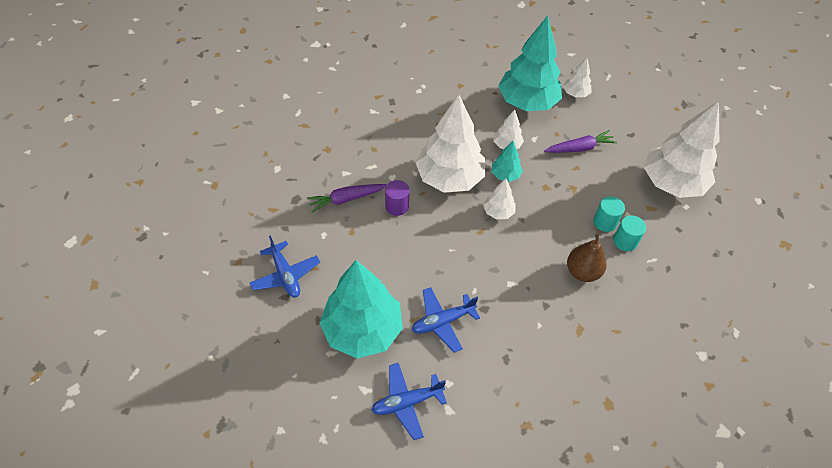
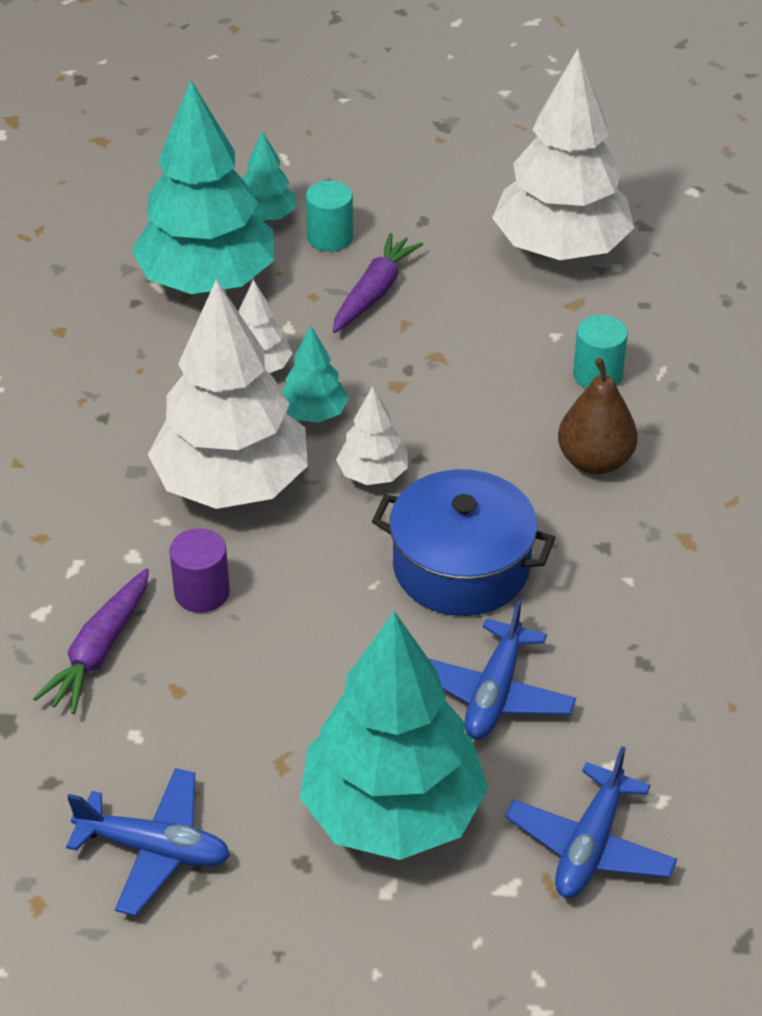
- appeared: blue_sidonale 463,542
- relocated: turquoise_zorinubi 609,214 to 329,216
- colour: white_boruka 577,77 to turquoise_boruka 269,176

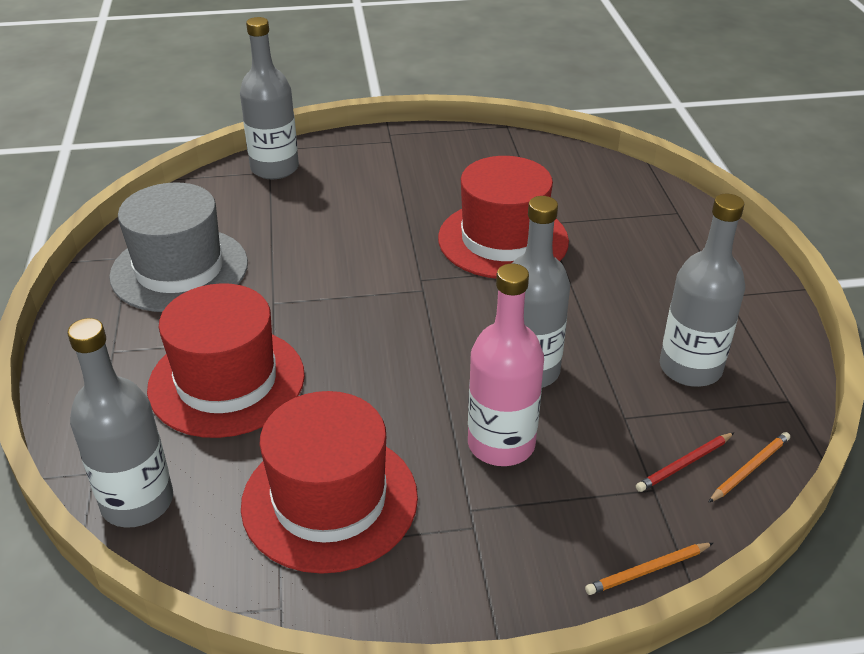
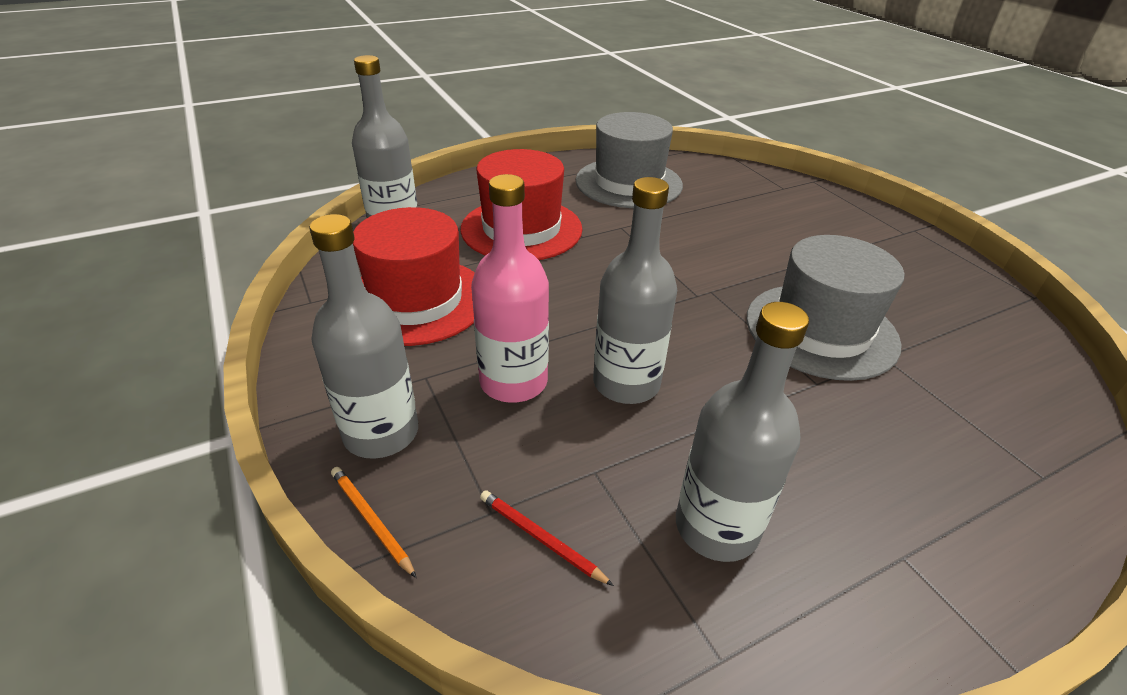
- missing: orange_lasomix 749,467
- relocated: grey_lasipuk 269,98 to 364,336
- colour: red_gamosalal 503,217 to grey_gamosalal 826,308

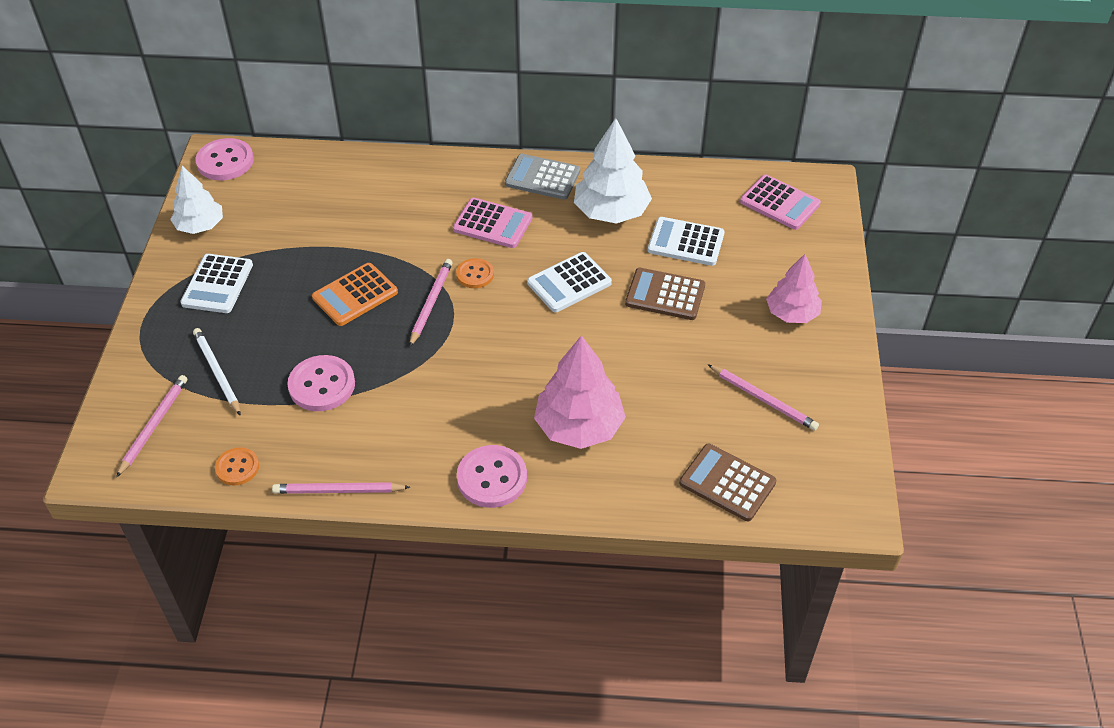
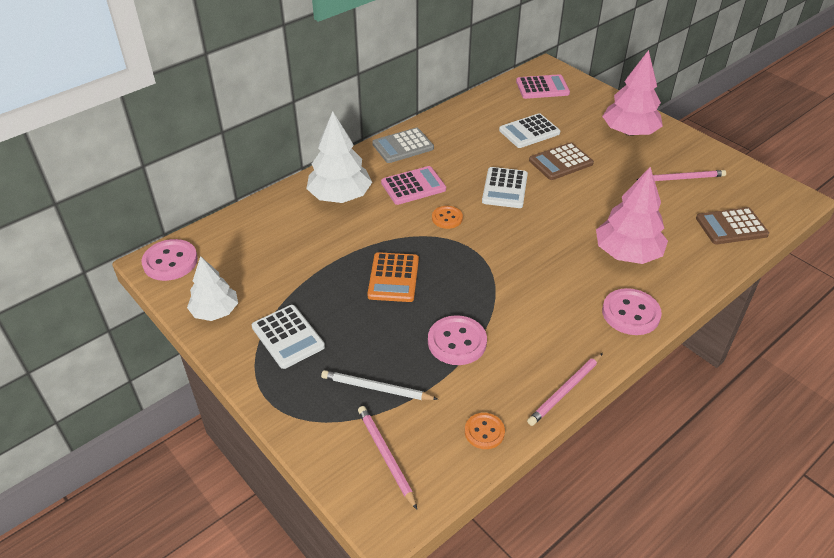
- missing: pink_lasomix 431,303
- relocated: white_boruka 613,171 to 339,157
- size: pink_boruka 794,288 = 632,93 x1.52

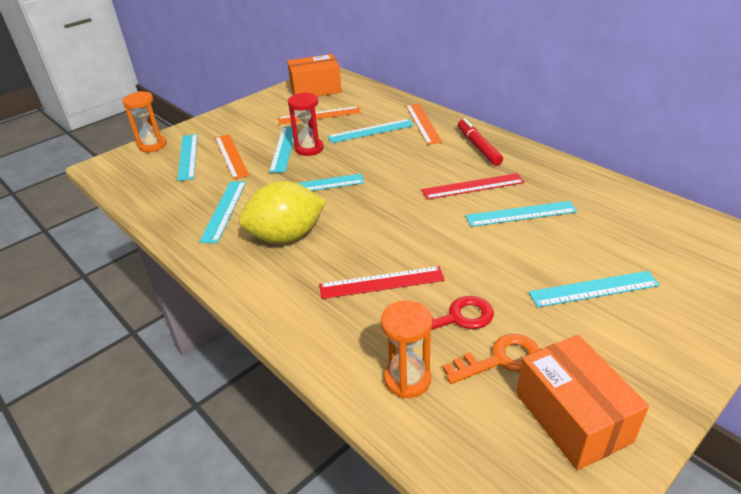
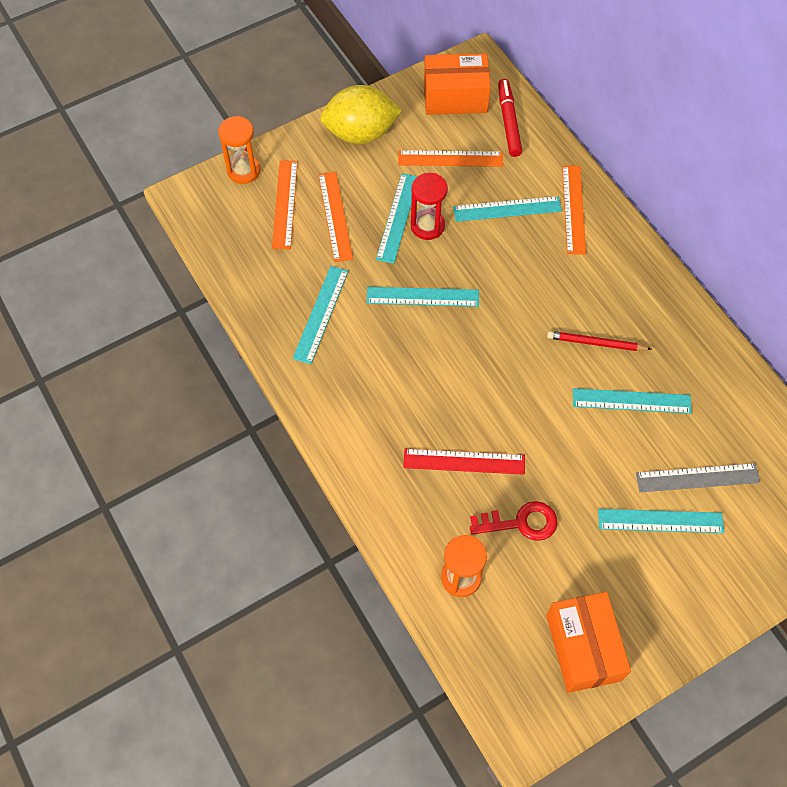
- missing: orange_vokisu 491,359
- appeared: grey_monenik 698,477
- relocated: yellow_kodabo 282,212 to 361,114
- relocated: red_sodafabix 480,142 to 510,118
- exchanged: red_monenik 473,186 to red_lasomix 599,341
- colour: turquoise_monenik 187,157 to orange_monenik 285,204

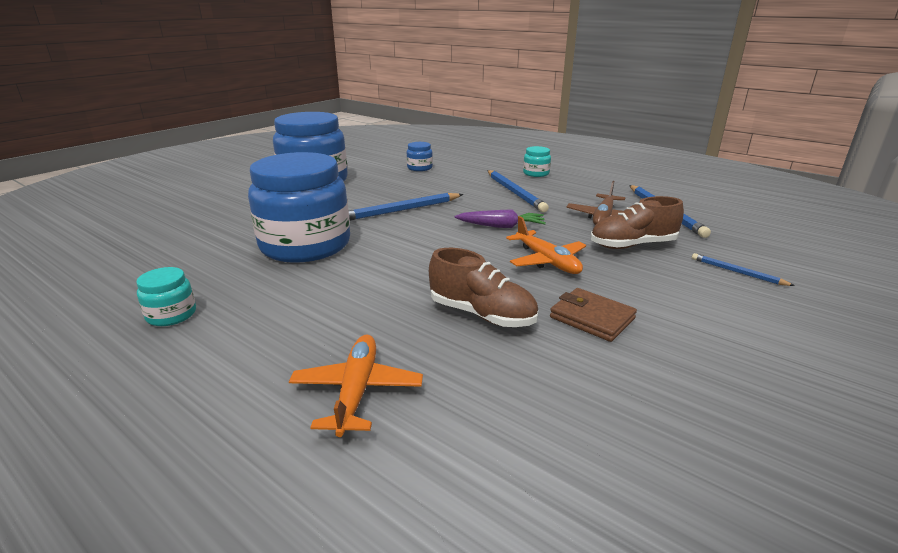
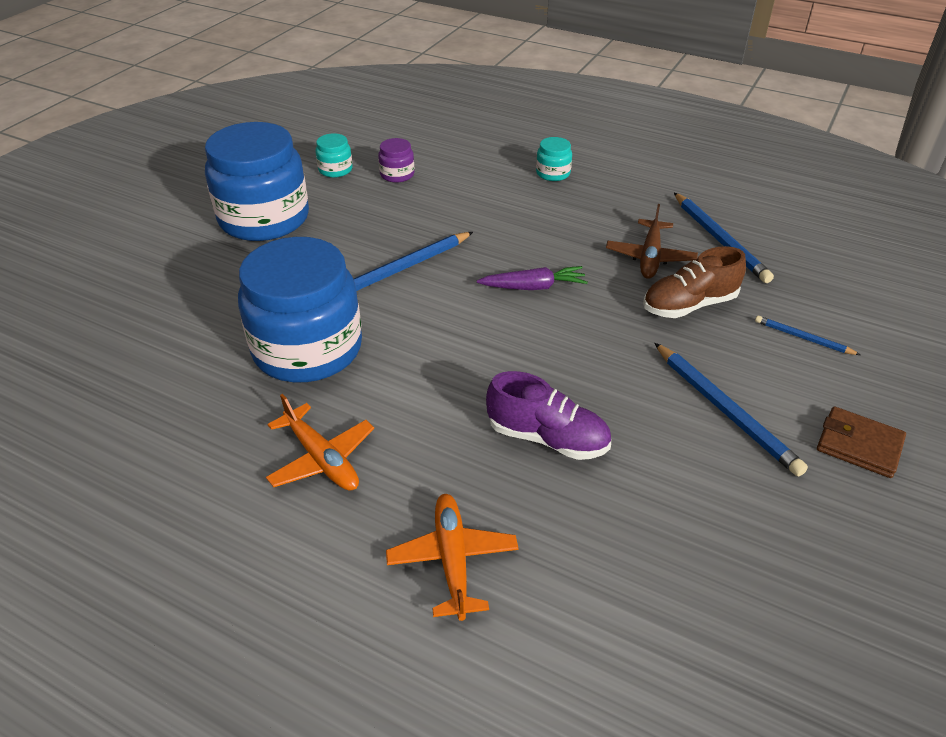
- relocated: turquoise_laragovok 166,296 to 334,155
- relocated: blue_lasomix 518,191 to 731,410
- relocated: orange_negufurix 546,245 to 320,442
- relocated: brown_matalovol 593,315 to 861,442
- colour: blue_laragovok 420,156 to purple_laragovok 396,160
- colour: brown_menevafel 483,287 to purple_menevafel 548,415

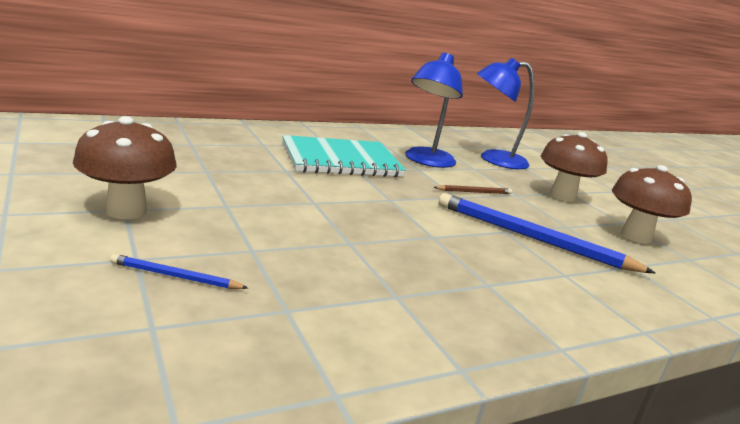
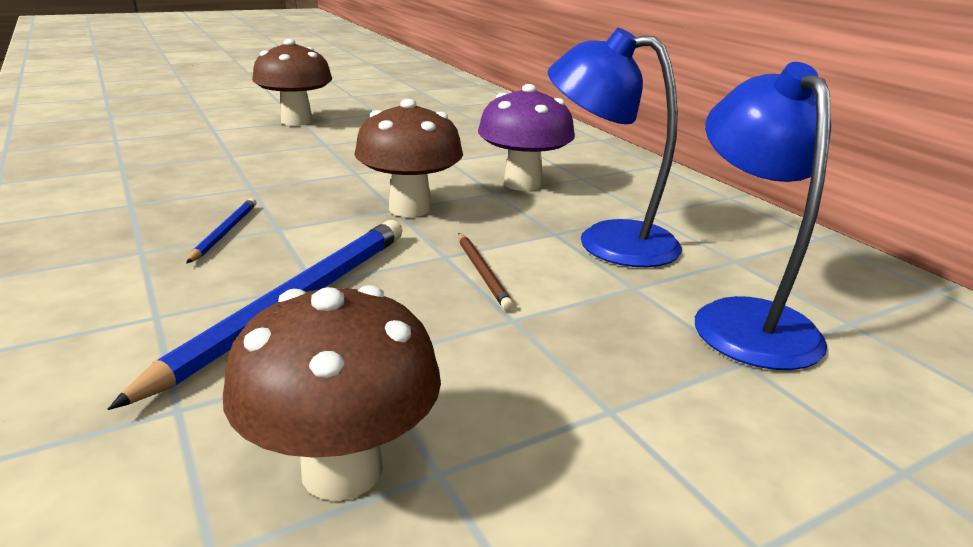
- relocated: blue_lasomix 179,271 to 221,230
- relocated: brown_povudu 574,167 to 408,158
- exchanged: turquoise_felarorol 344,156 to purple_povudu 526,137

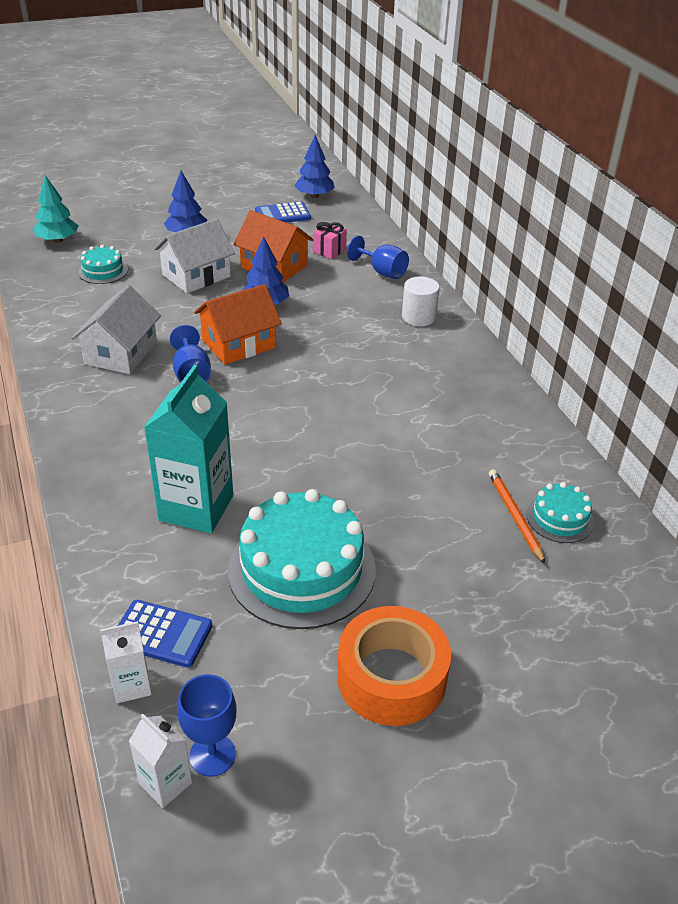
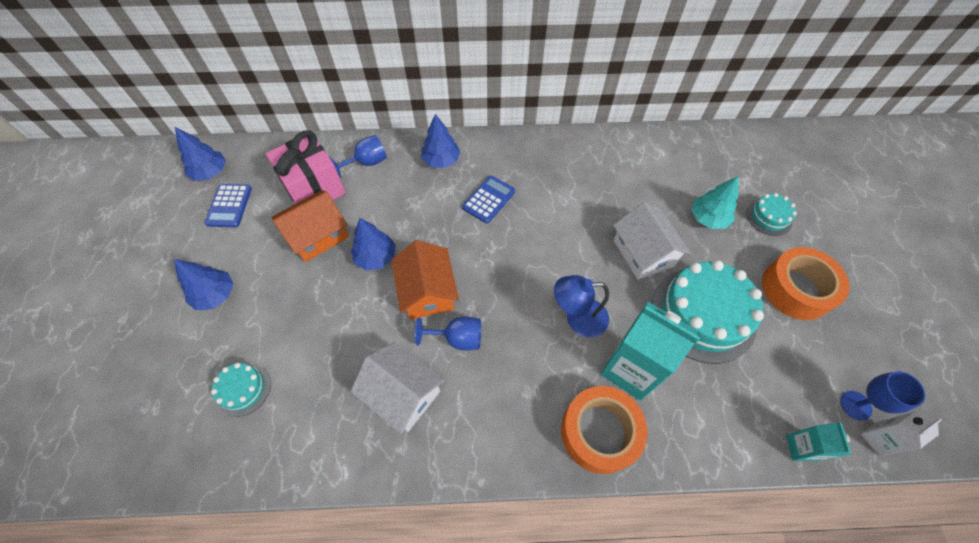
- missing: orange_lasomix 517,516
- appeared: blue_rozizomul 581,306
- appeared: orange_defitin 604,430
- relocated: turquoise_boruka 56,209 to 715,202
- relocated: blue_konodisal 165,634 to 488,199
- relocated: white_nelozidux 194,256 to 652,241
- relocated: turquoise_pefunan 560,512 to 771,214
- exchanged: white_zorinubi 421,301 to blue_boruka 441,141
- colour: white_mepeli 126,662 to turquoise_mepeli 819,441
- size: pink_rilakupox 330,240 = 306,167 x2.15

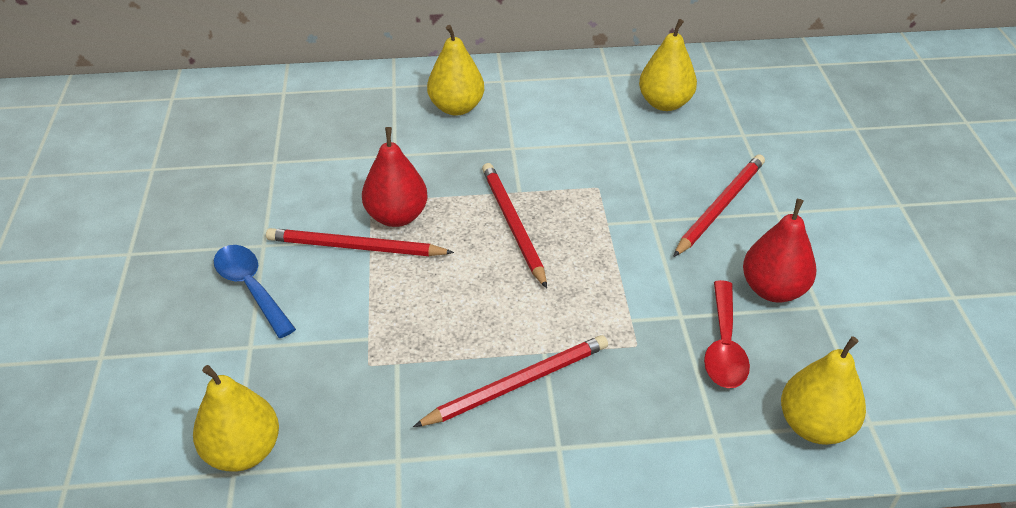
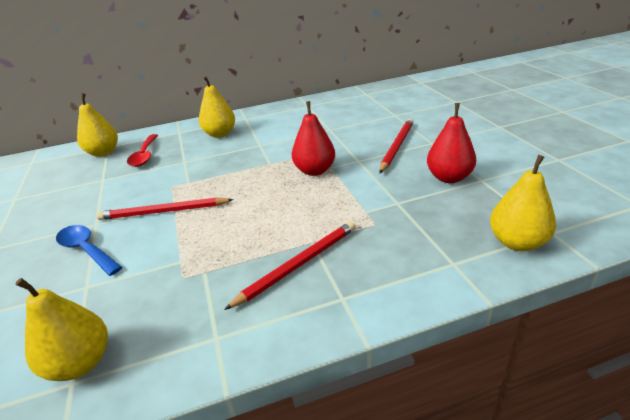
- missing: red_lasomix 514,226
- relocated: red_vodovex 395,177 to 313,138
- relocated: yellow_vodovex 668,65 to 97,125
- relocated: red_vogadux 727,334 to 142,150

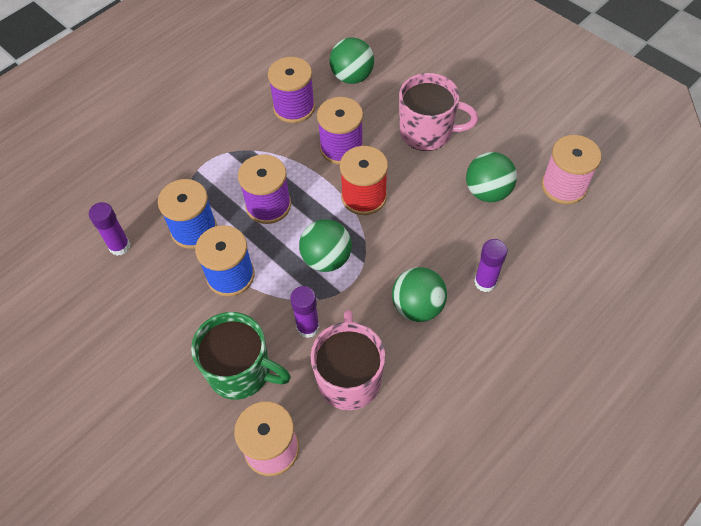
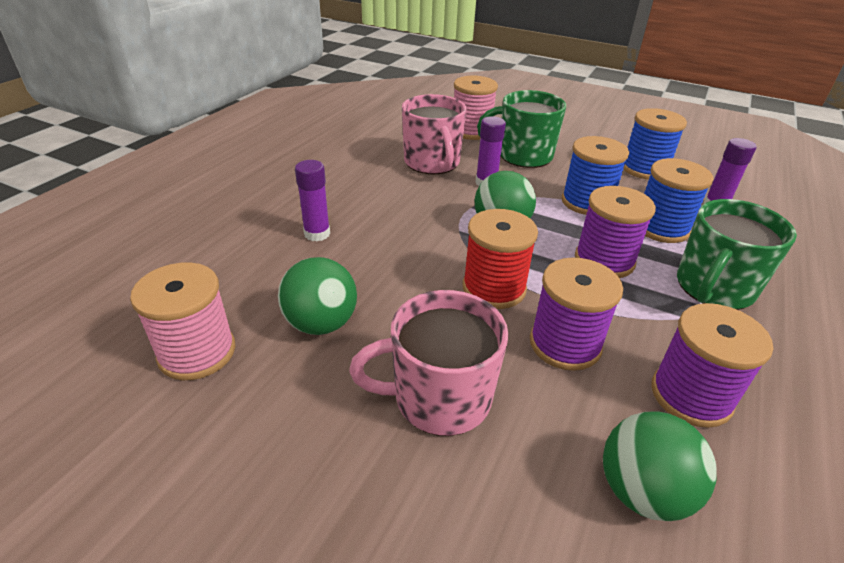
- missing: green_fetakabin 419,294
- appeared: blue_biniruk 655,144
- appeared: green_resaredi 737,254

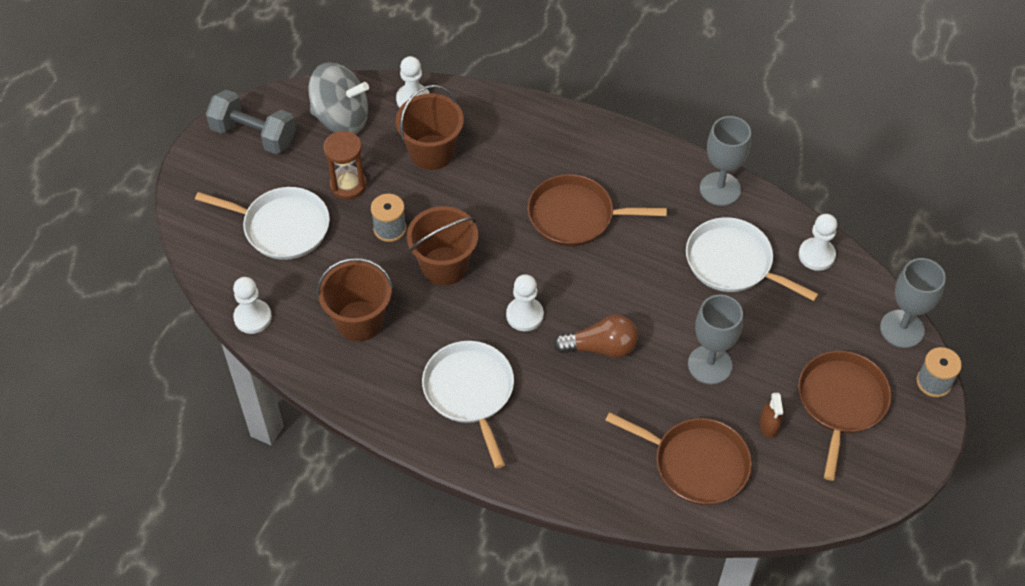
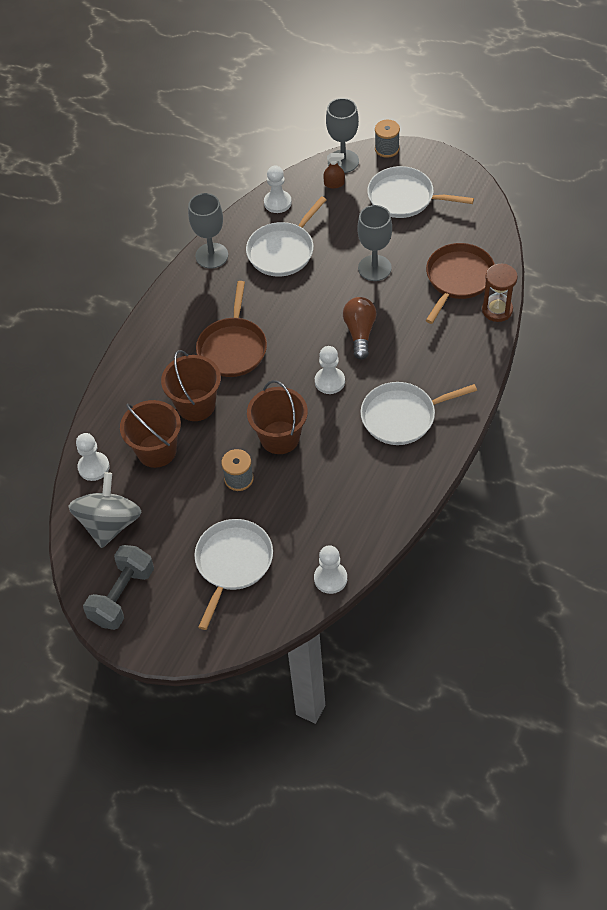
- relocated: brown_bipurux 355,299 to 191,385
- relocated: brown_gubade 345,165 to 500,293
- relocated: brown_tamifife 771,415 to 334,170
- colour: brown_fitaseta 844,416 to white_fitaseta 420,192

